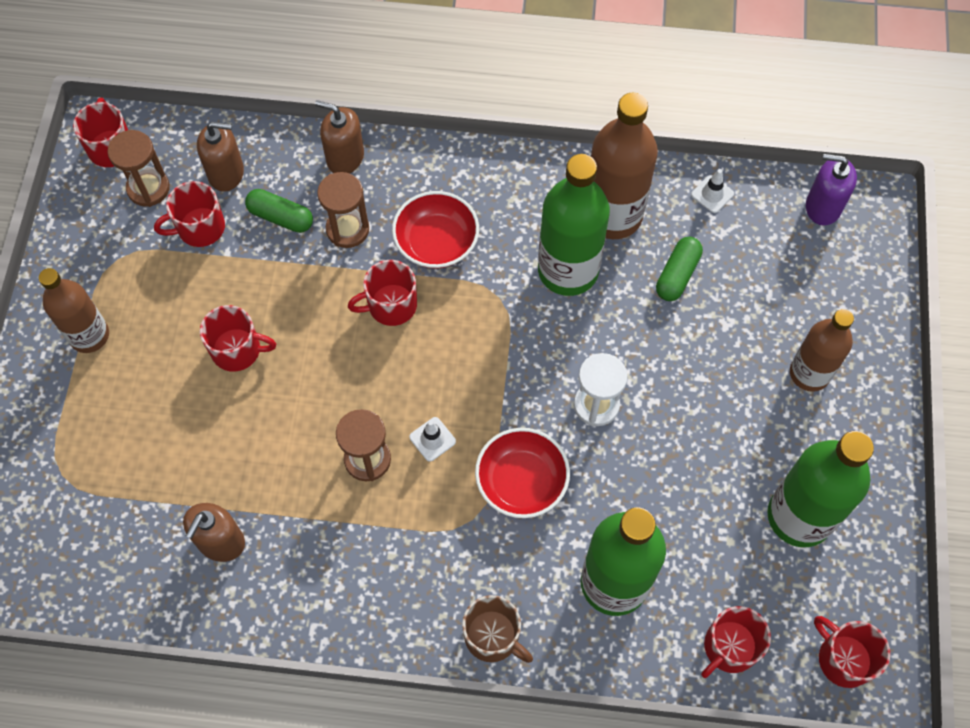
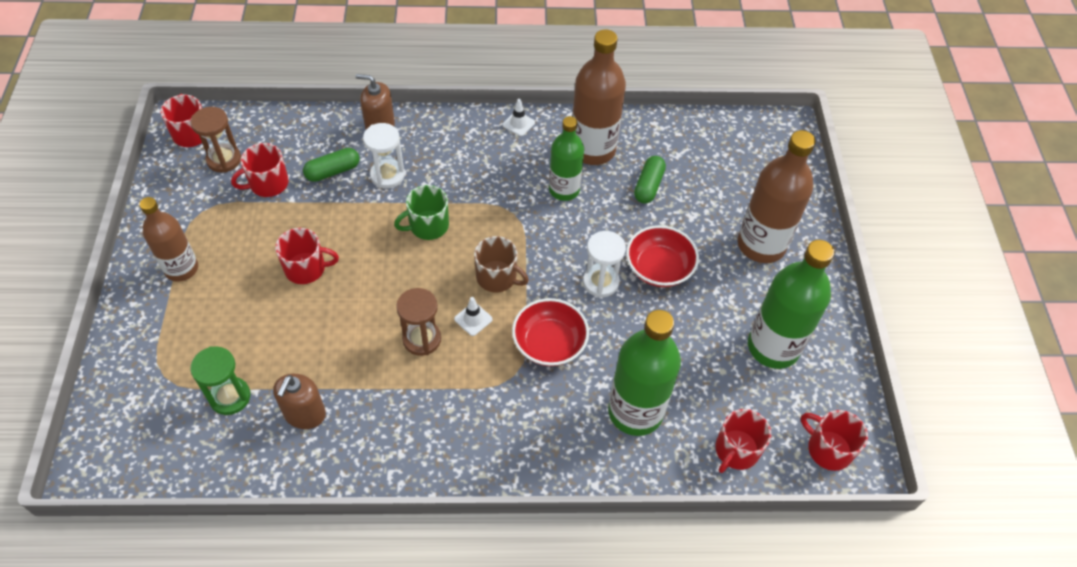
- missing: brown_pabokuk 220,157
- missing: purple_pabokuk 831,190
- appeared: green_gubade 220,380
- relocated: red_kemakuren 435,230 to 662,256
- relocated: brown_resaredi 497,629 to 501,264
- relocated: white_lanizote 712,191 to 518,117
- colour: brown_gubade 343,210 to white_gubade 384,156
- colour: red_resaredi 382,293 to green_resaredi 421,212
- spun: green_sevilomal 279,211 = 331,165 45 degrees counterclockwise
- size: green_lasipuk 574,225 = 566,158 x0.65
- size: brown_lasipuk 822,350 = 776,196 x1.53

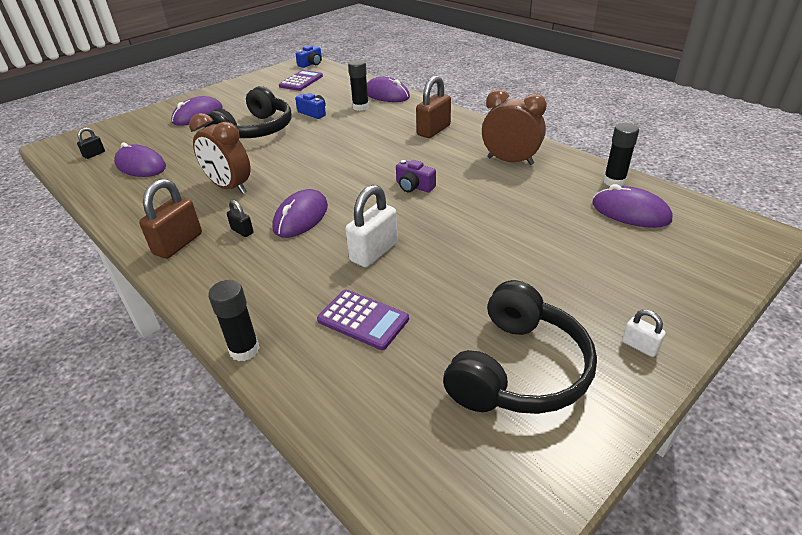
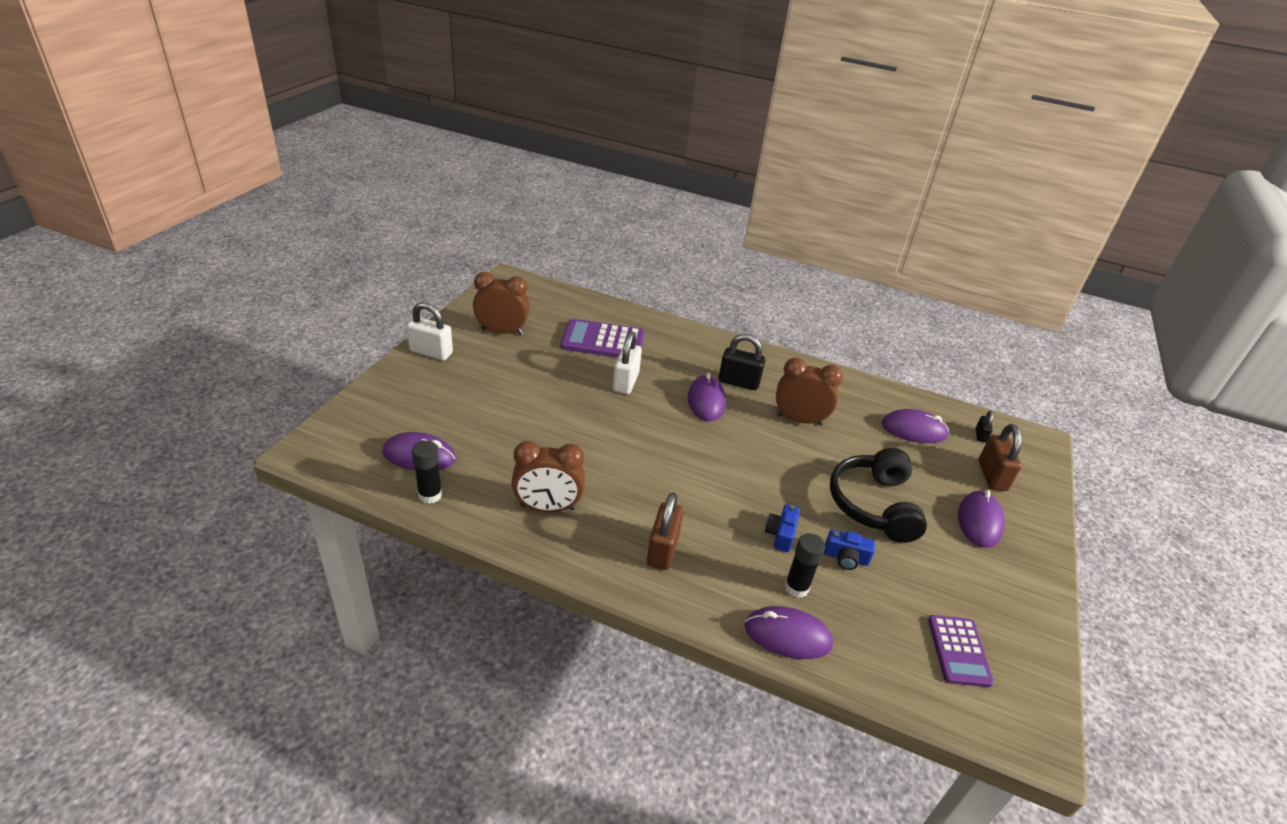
- missing: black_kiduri 234,320
- missing: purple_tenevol 416,176
- relocated: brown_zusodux 170,219 to 1000,457
- relocated: blue_tenevol 309,56 to 782,528
- exchanged: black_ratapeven 520,347 to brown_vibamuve 501,303
- size: black_zusodux 240,218 = 742,362 x1.95
- size: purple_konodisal 363,320 = 602,338 x1.52
- size: white_zusodux 644,333 = 430,331 x1.95

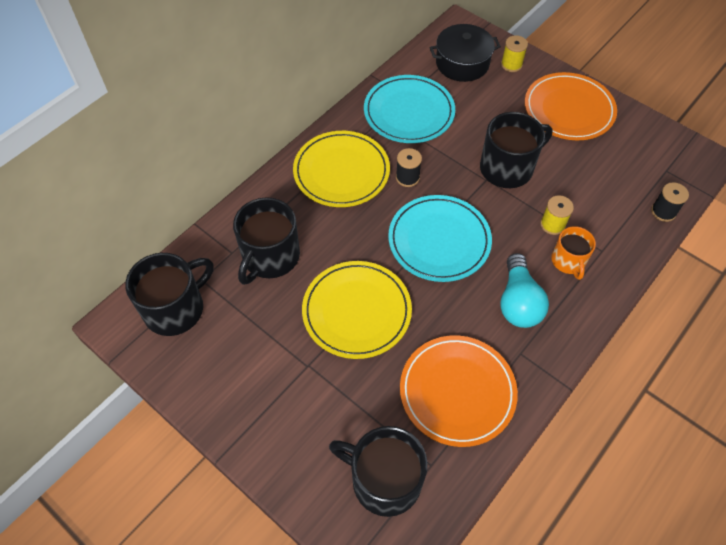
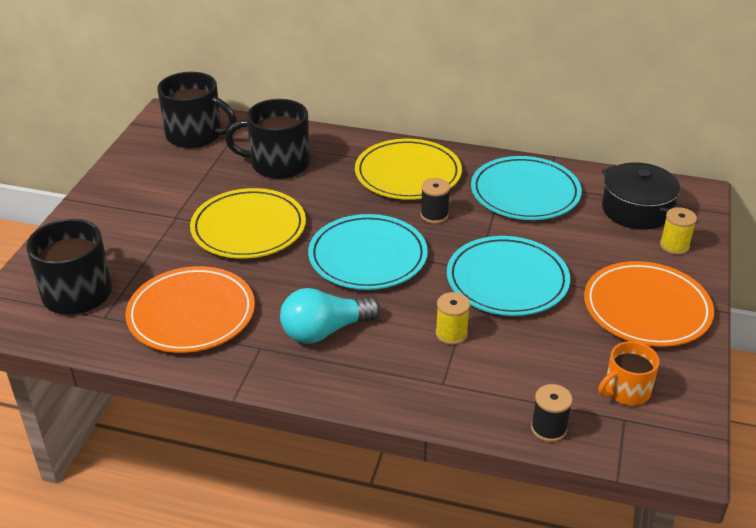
- relocated: orange_resaredi 573,253 to 628,373
- exchanged: black_resaredi 516,150 to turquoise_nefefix 508,276

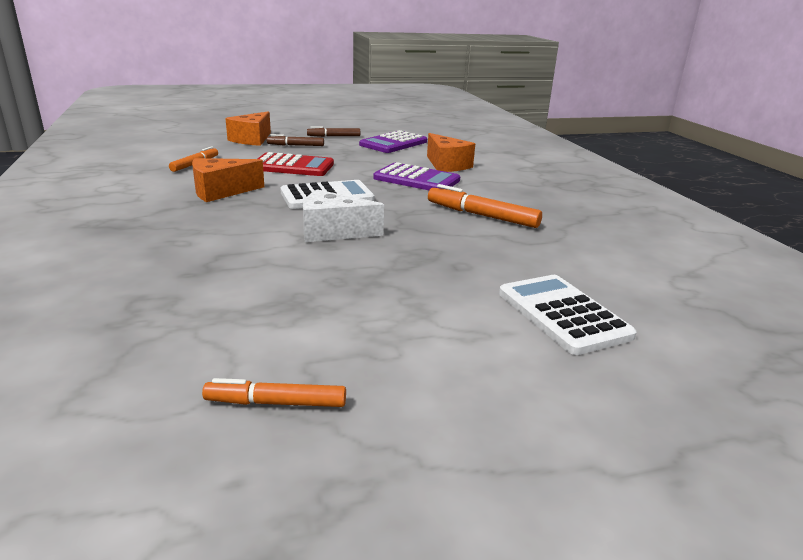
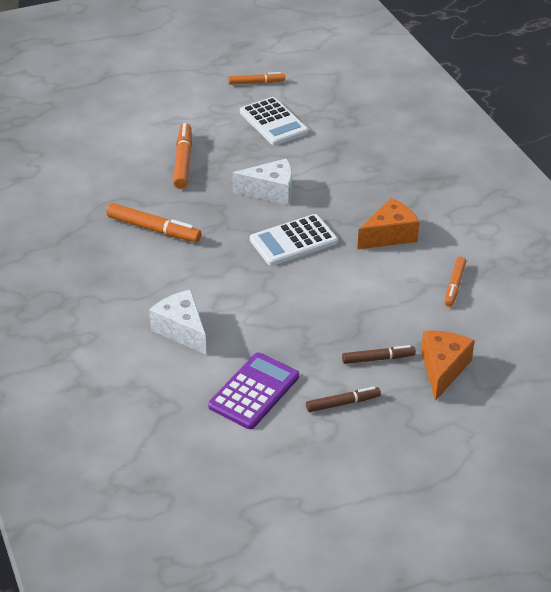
- missing: red_konodisal 295,164
- missing: purple_konodisal 416,176
- appeared: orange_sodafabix 182,156
- relocated: white_konodisal 568,315 to 274,121
- colour: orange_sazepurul 451,152 to white_sazepurul 178,322

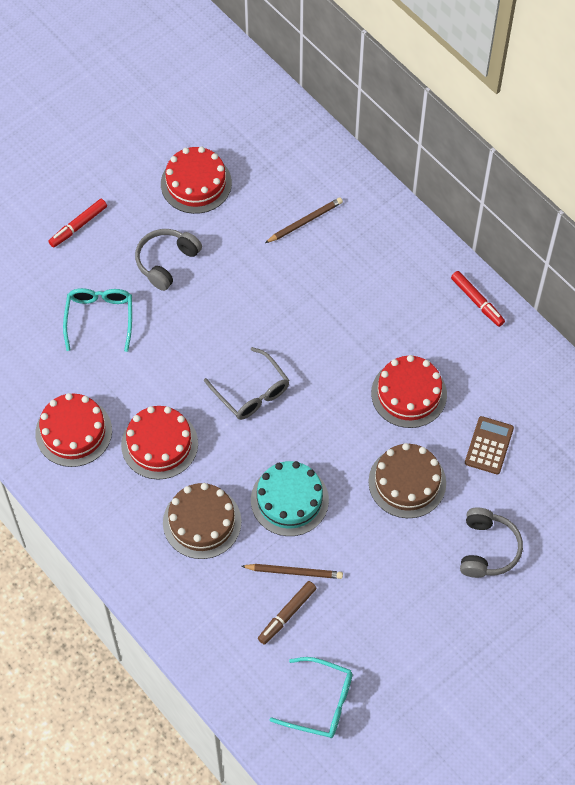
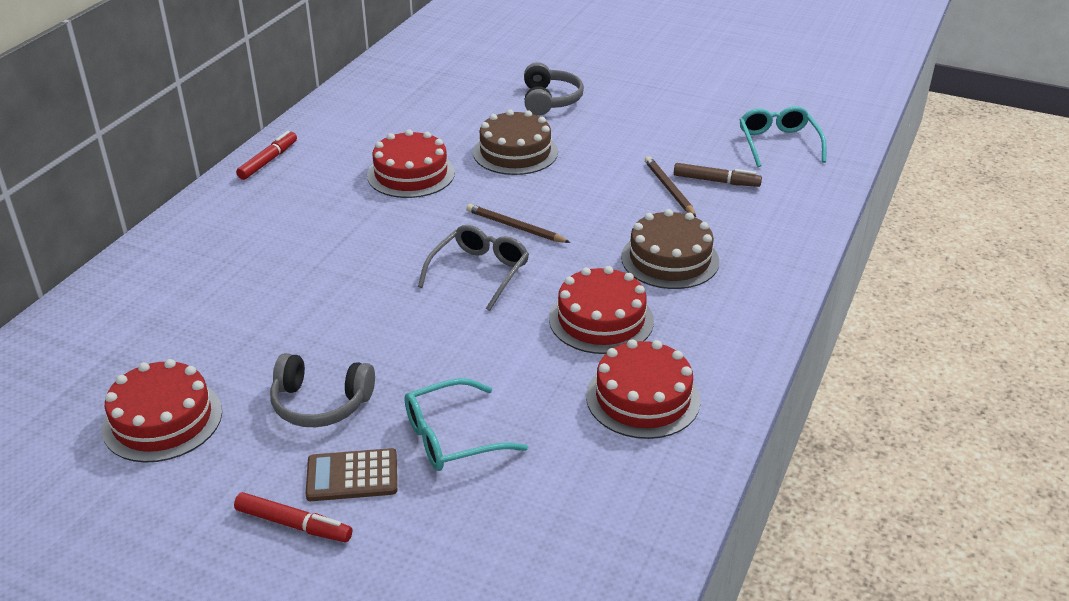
- missing: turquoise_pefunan 290,498
- relocated: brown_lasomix 304,220 to 518,223
- relocated: brown_konodisal 489,445 to 351,474
- spun: grey_ratapeven 491,543 = 554,89 105 degrees clockwise

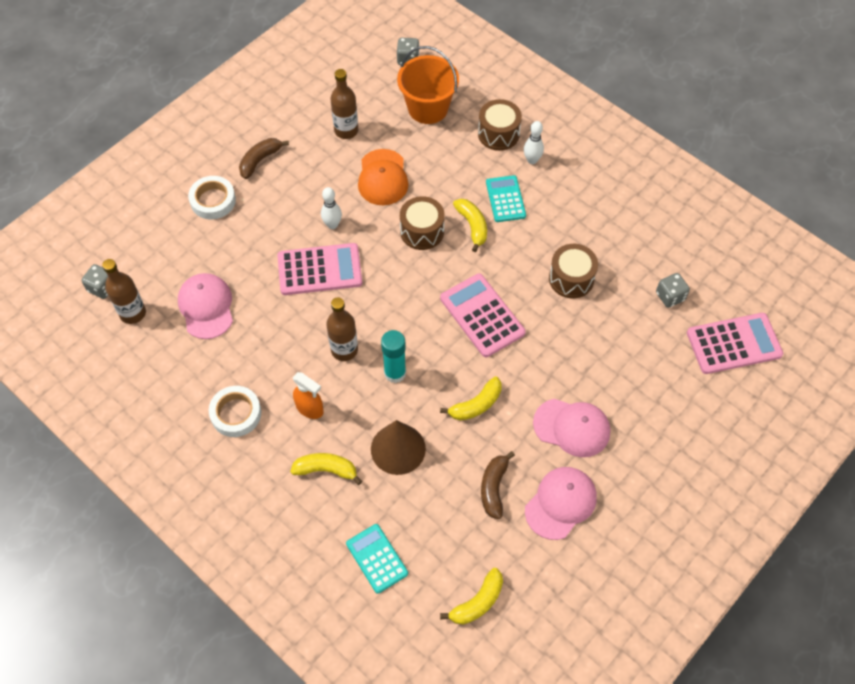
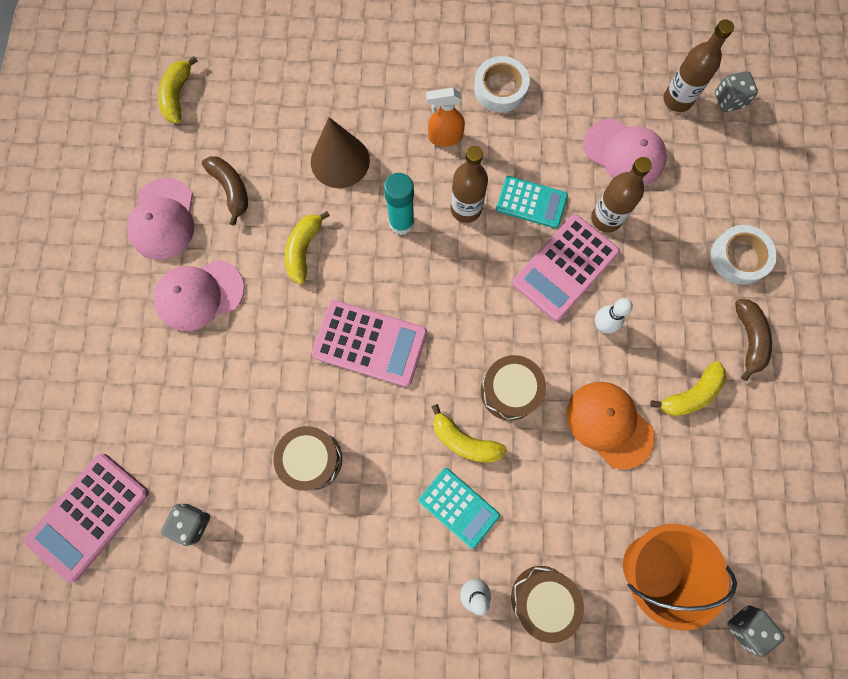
- relocated: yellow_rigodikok 326,469 to 688,388
- relocated: brown_lasipuk 344,104 to 621,195
- relocated: turquoise_konodisal 377,559 to 532,202

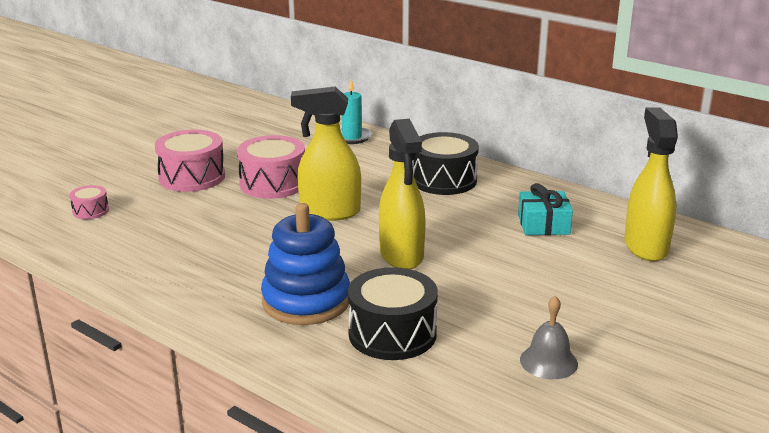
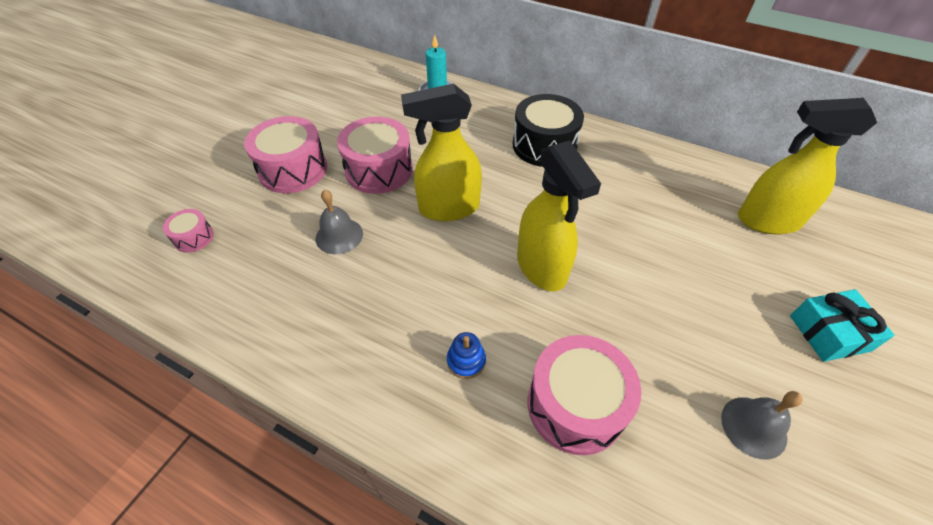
- appeared: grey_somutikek 339,221
- relocated: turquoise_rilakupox 545,209 to 842,325
- colour: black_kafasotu 393,313 to pink_kafasotu 584,395
- spun: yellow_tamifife 651,184 = 807,166 75 degrees counterclockwise
- size: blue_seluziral 305,264 = 466,355 x0.40

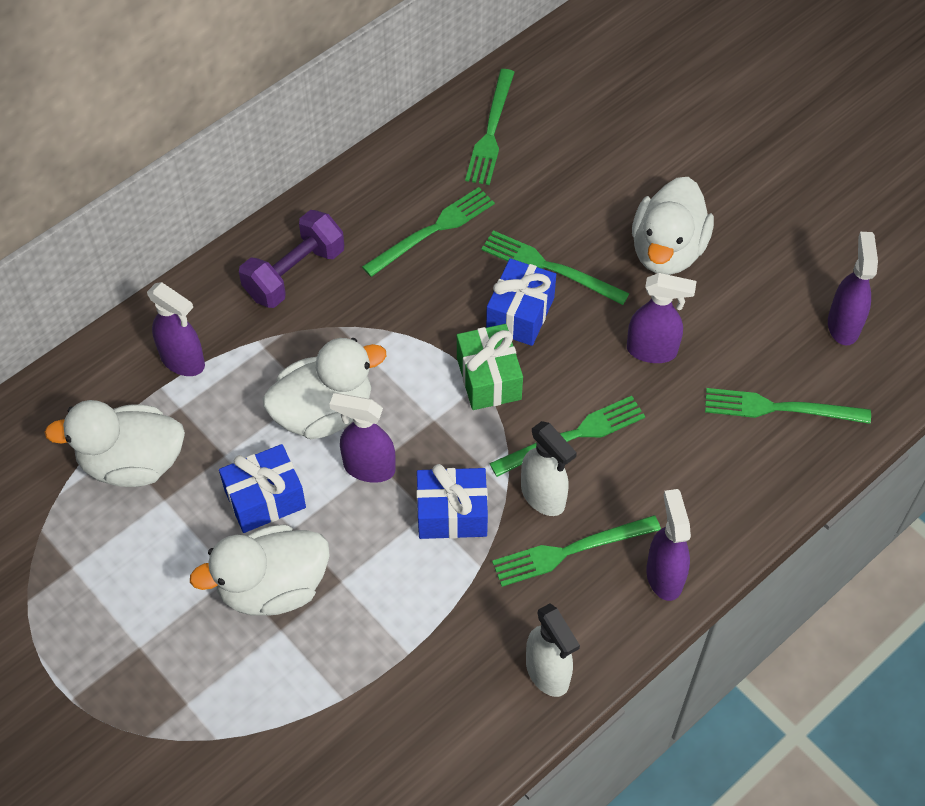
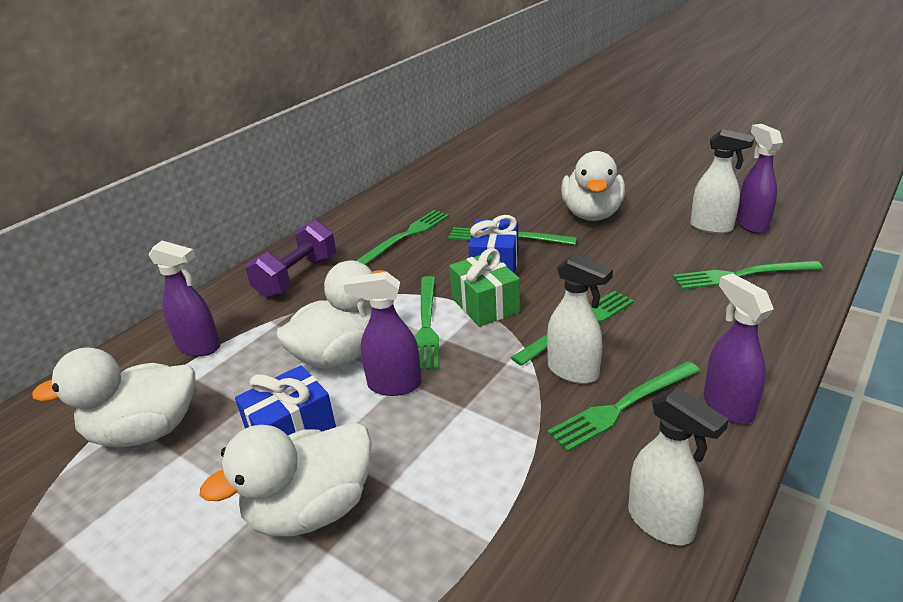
- missing: blue_rilakupox 452,501
- missing: purple_tamifife 661,318
- appeared: white_tamifife 722,181
- relocated: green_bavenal 490,127 to 426,323

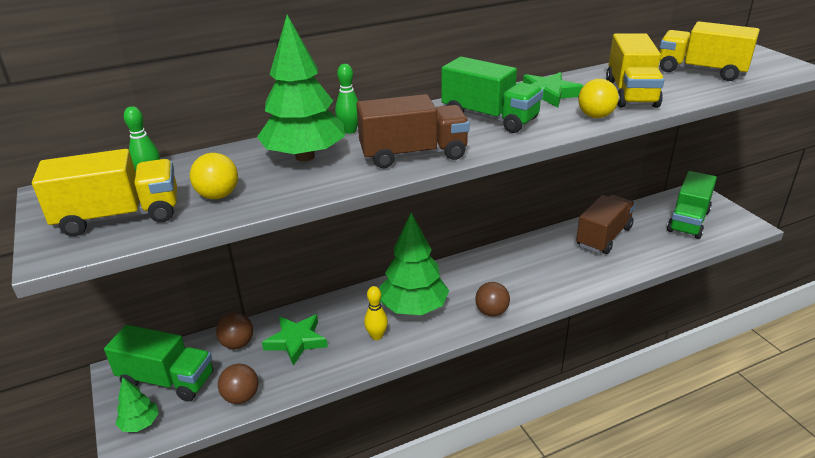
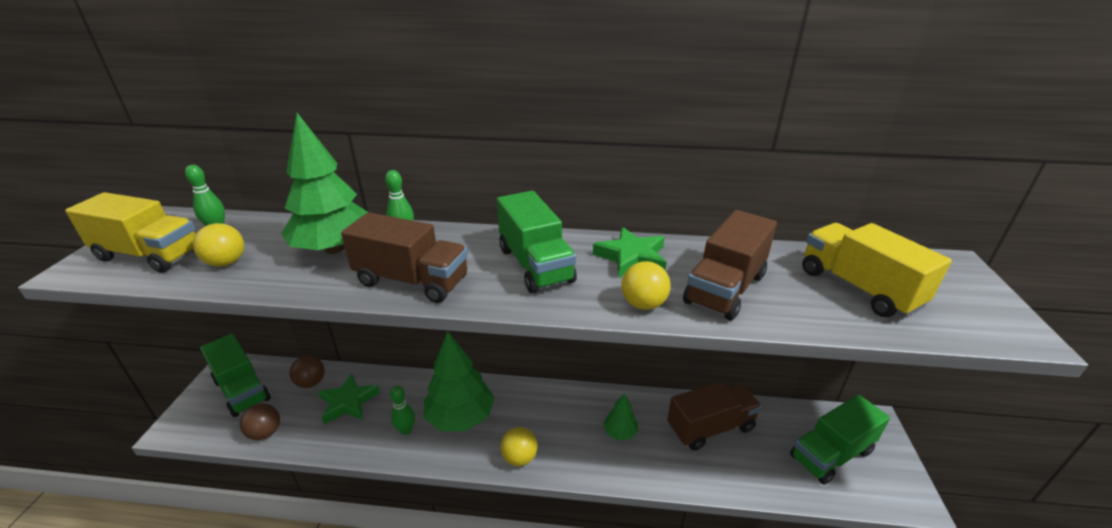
- relocated: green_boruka 137,404 to 620,416
- colour: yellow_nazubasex 376,313 to green_nazubasex 402,410
- colour: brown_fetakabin 492,299 to yellow_fetakabin 519,446
- colour: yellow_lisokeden 635,70 to brown_lisokeden 730,265

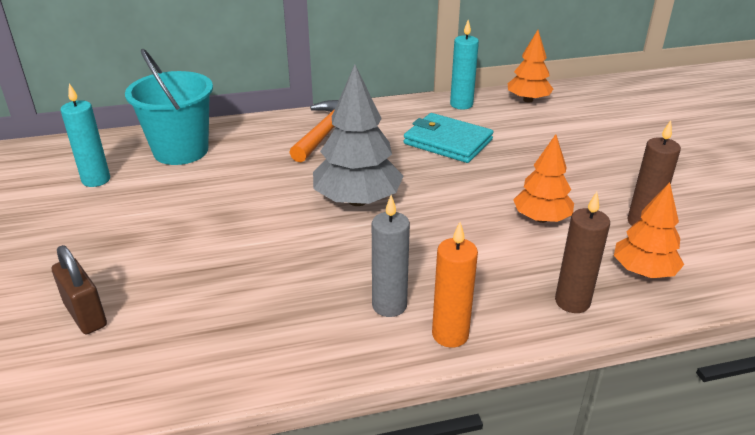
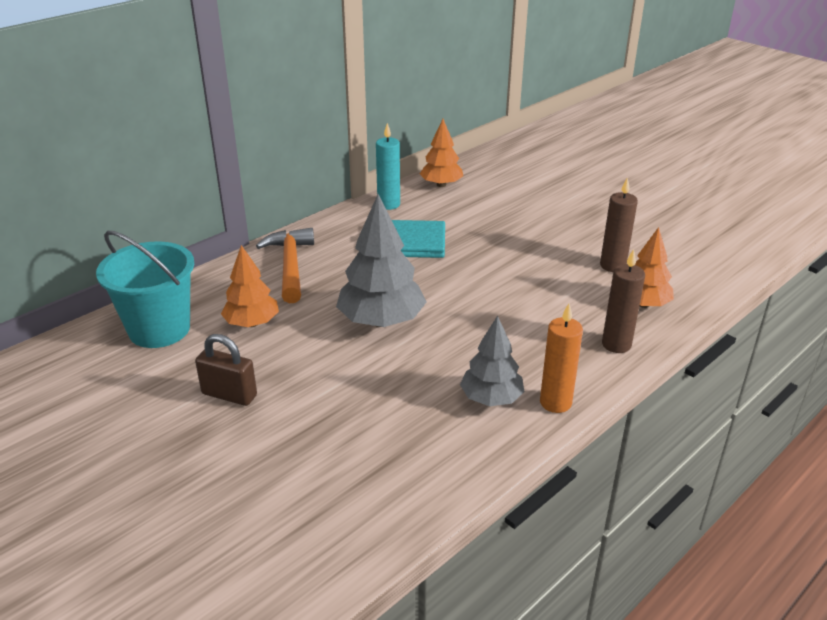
- missing: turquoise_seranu 85,135
- relocated: brown_zusodux 79,289 to 226,370
- relocated: orange_boruka 543,178 to 250,286
- exchanged: grey_seranu 391,256 to grey_boruka 492,360

